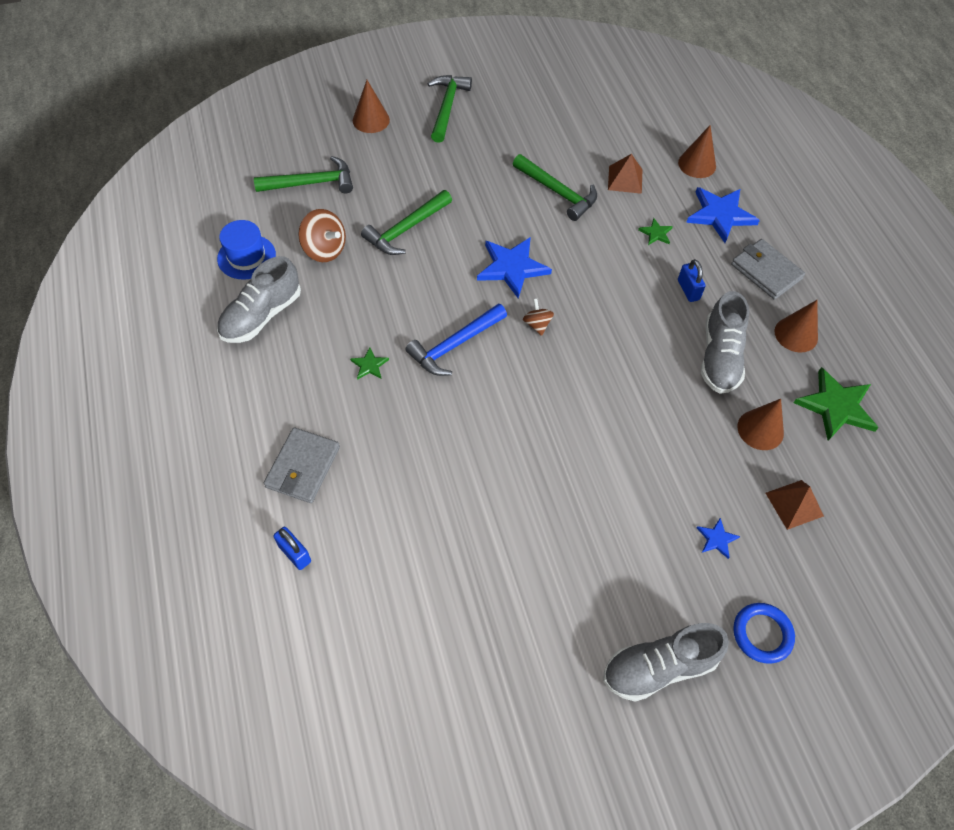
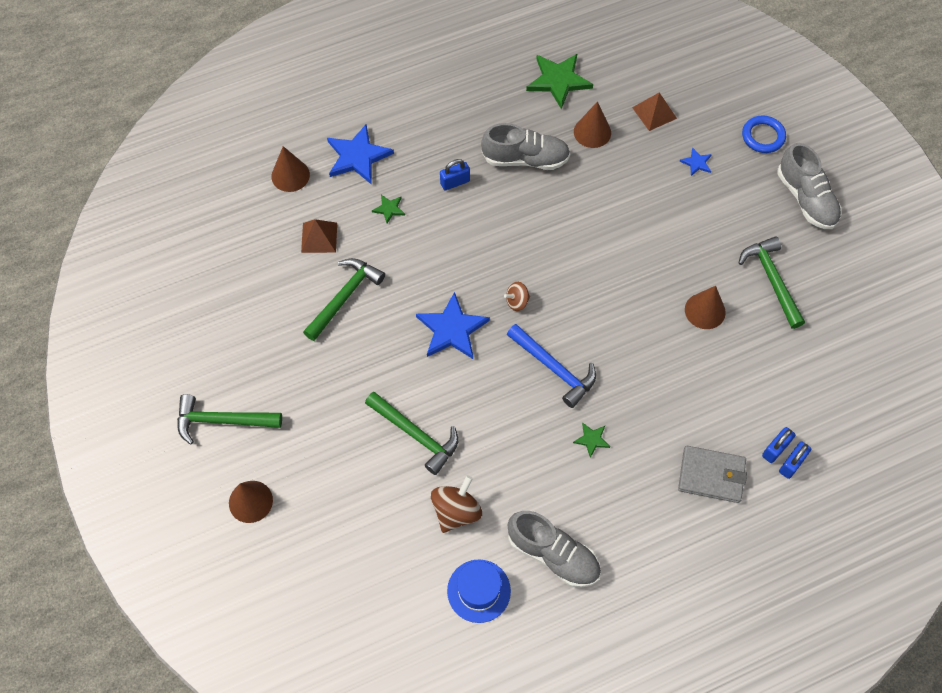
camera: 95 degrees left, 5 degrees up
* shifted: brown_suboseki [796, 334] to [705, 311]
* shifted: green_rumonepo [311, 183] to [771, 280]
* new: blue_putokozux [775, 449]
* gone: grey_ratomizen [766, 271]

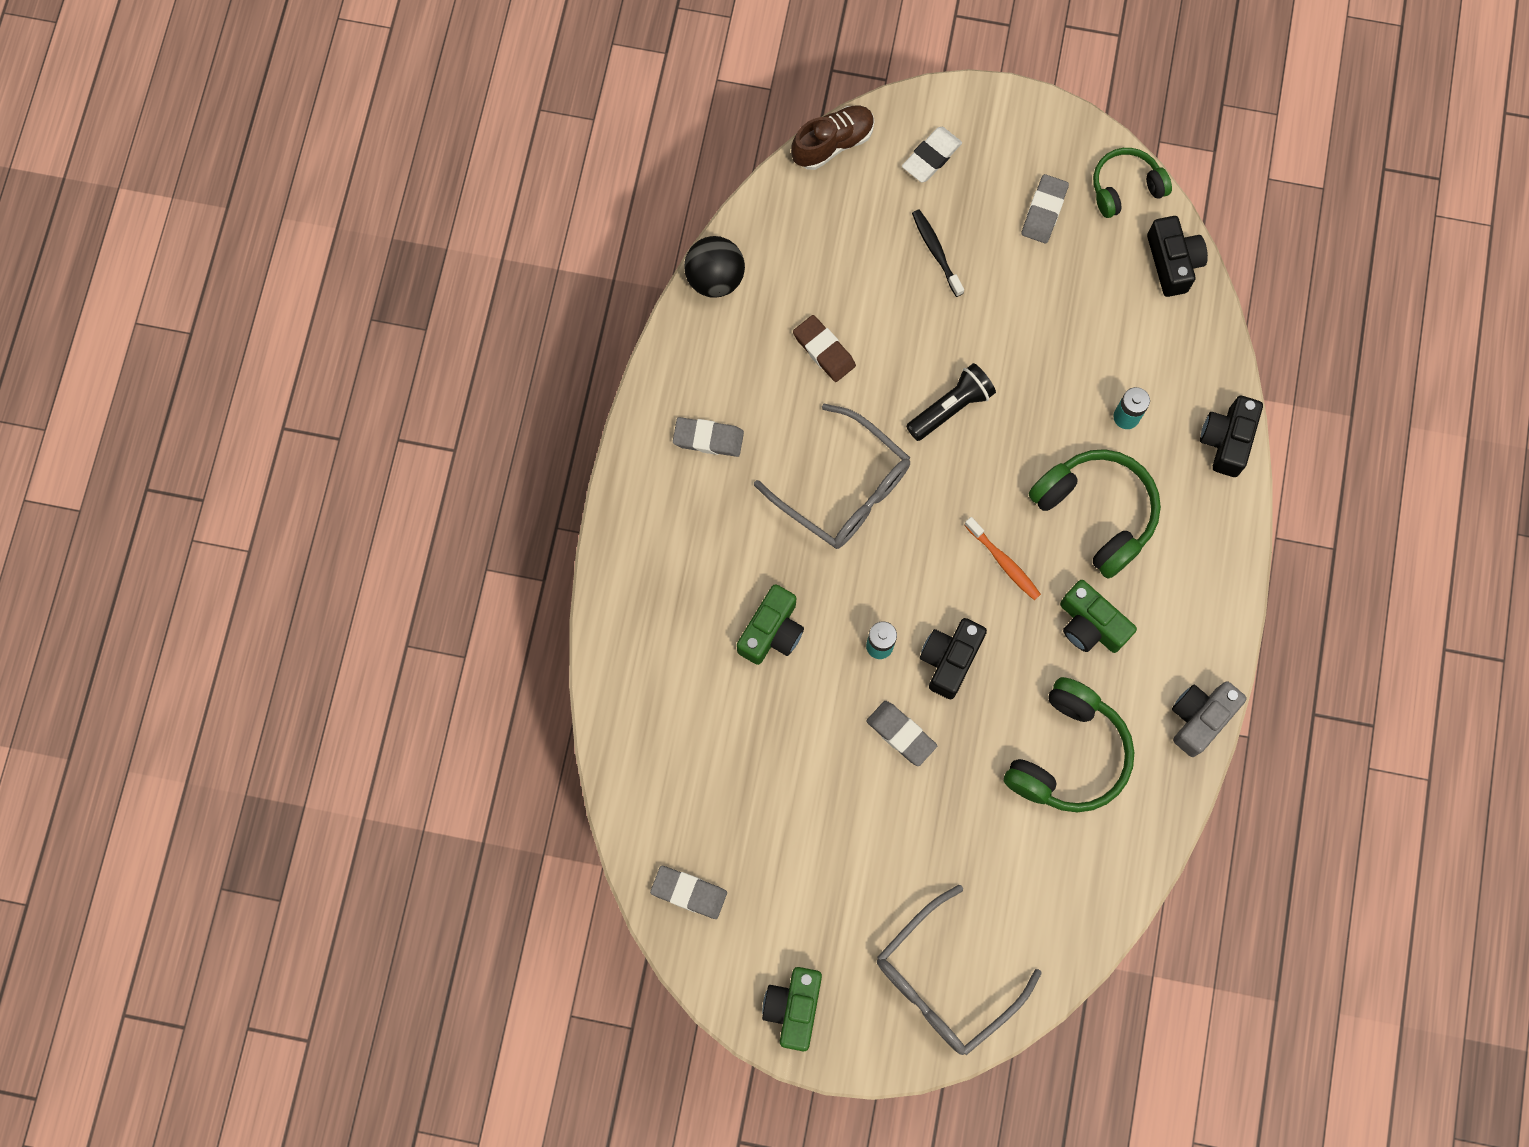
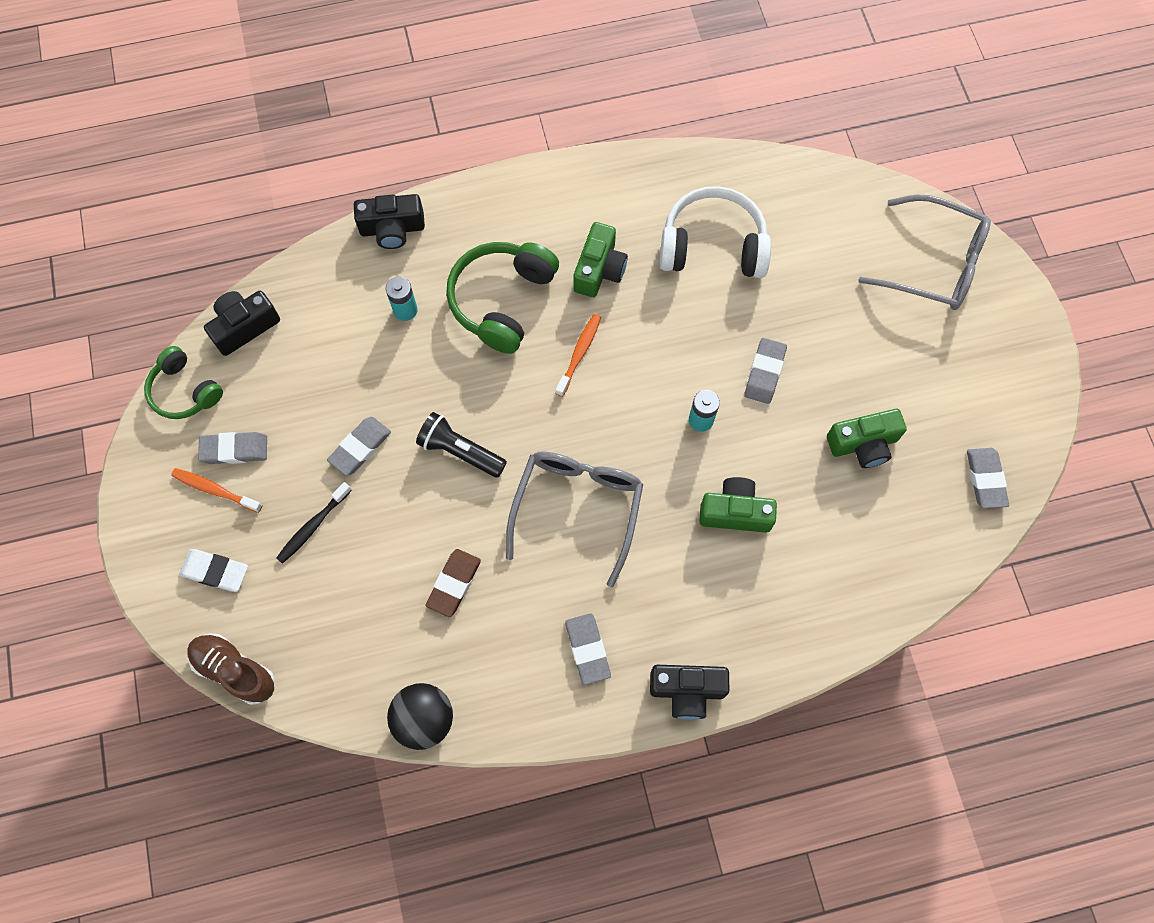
camera: 115 degrees left, 5 degrees down
* new: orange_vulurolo [215, 490]
* new: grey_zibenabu [360, 447]
* shifted: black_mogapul [949, 659] to [687, 691]
* repainted: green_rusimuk [1068, 755] to white_rusimuk [713, 246]
* shifted: green_mogapul [793, 1007] to [863, 444]
* gone: grey_mogapul [1200, 718]

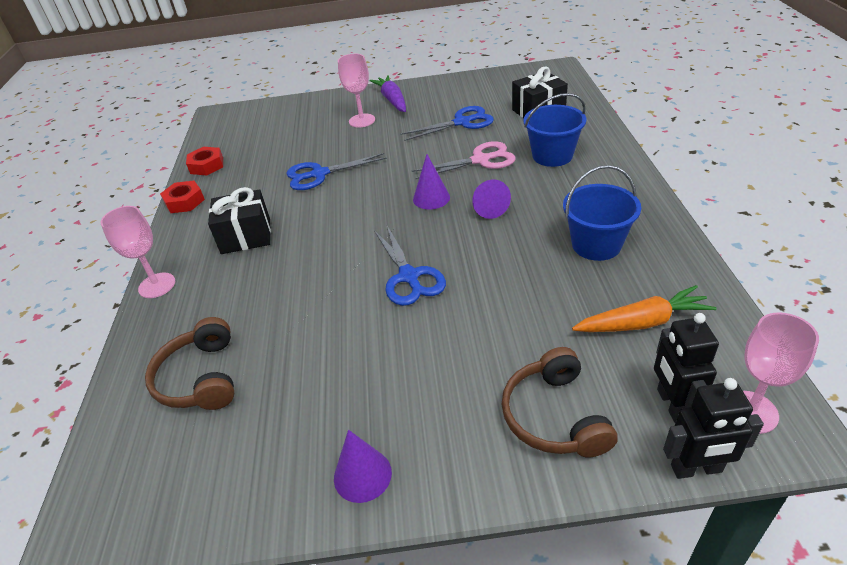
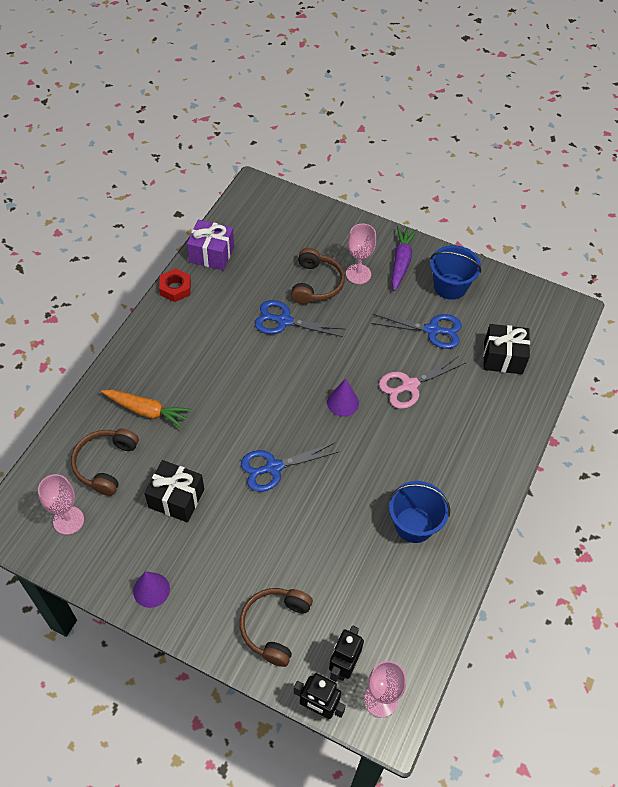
camera: 25 degrees right, 15 degrees up
* shifted: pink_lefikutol [157, 285] to [68, 520]
* shifted: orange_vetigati [642, 322] to [147, 411]
* shifted: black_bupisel [246, 236] to [176, 498]
* swapped: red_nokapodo [207, 165] to purple_bupisel [211, 254]
* rotated: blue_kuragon [409, 277] = [273, 467] 60 degrees clockwise
* new: brown_rusimuk [316, 284]
* rotated: pink_kuragon [480, 160] = [409, 385] 135 degrees clockwise
* shifted: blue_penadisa [552, 156] to [450, 286]
* gone: purple_suboseki [487, 206]

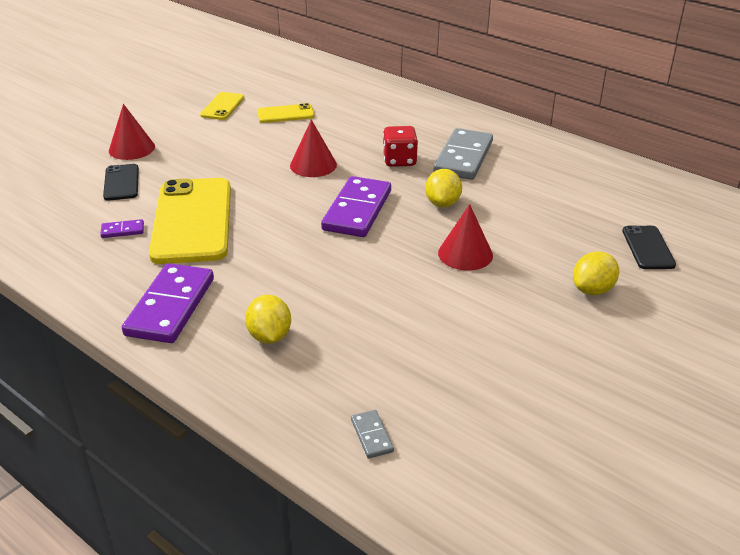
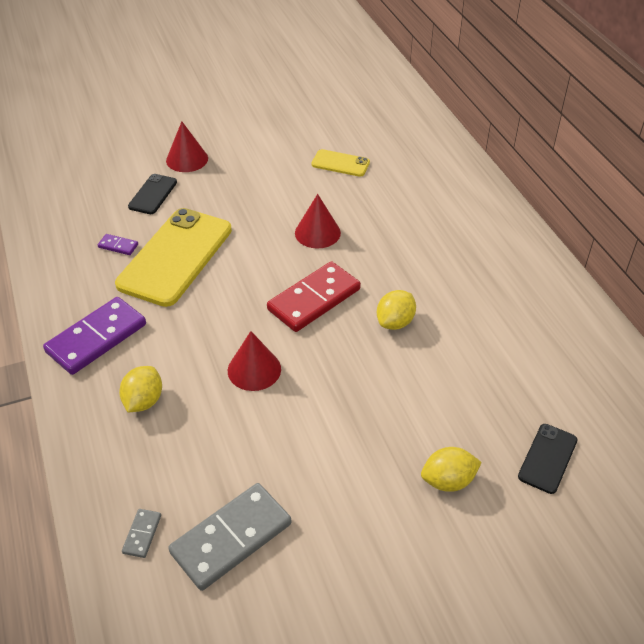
camera: 30 degrees right, 10 degrees up
* shifted: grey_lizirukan [463, 157] to [231, 538]
* shifted: red_suboseki [465, 254] to [254, 369]
* repainted: purple_lizirukan [357, 210] to red_lizirukan [314, 299]
* gone: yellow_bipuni [222, 106]
* gone: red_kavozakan [399, 160]

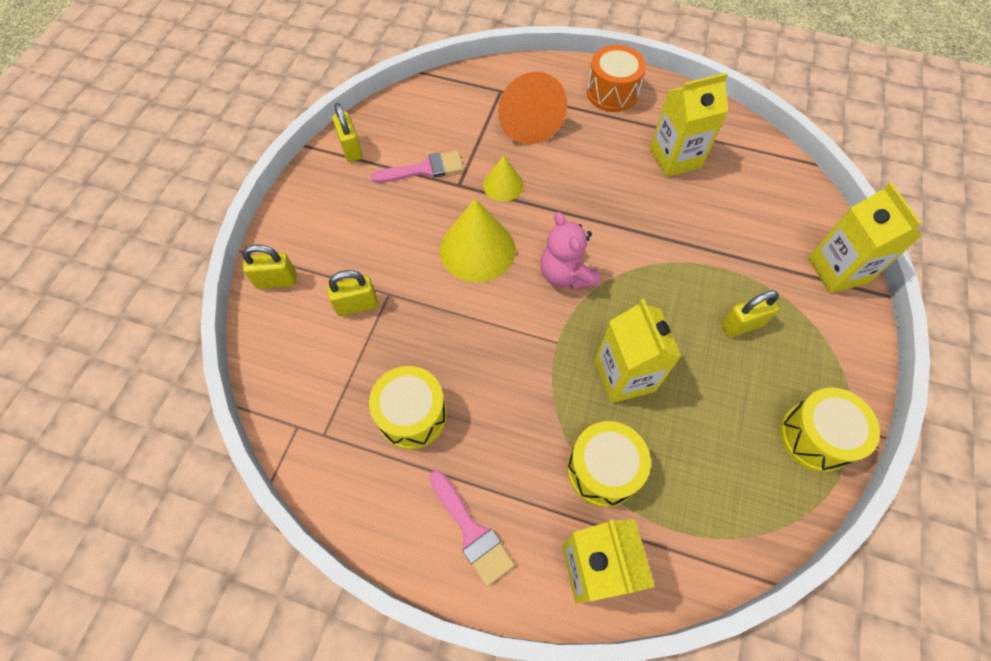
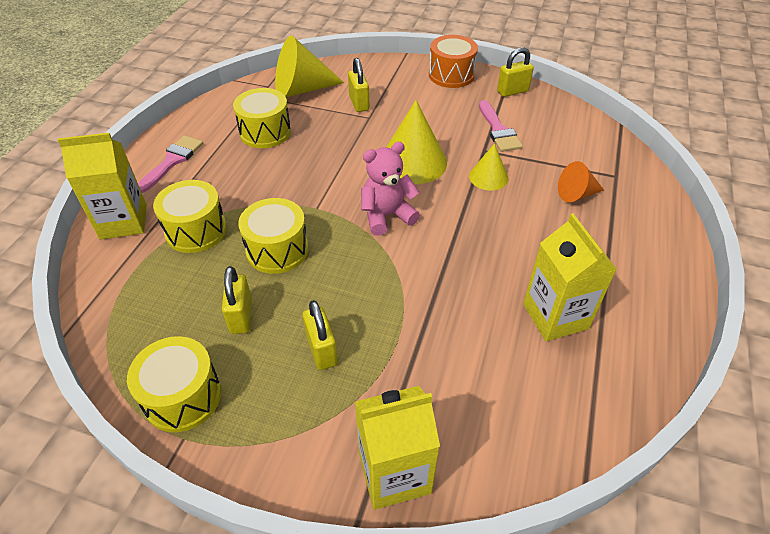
camera: 90 degrees right, 15 degrees down
* rotated: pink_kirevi [472, 531] = [172, 161] 150 degrees clockwise
* shifted: yellow_putokozux [277, 281] to [241, 316]
* swapped: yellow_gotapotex [624, 376] to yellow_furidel [277, 250]
* new: yellow_suboseki [301, 89]
* shifted: orange_furidel [612, 93] to [451, 75]
* scaled: orange_suboseki [527, 122] = [576, 194] x0.57

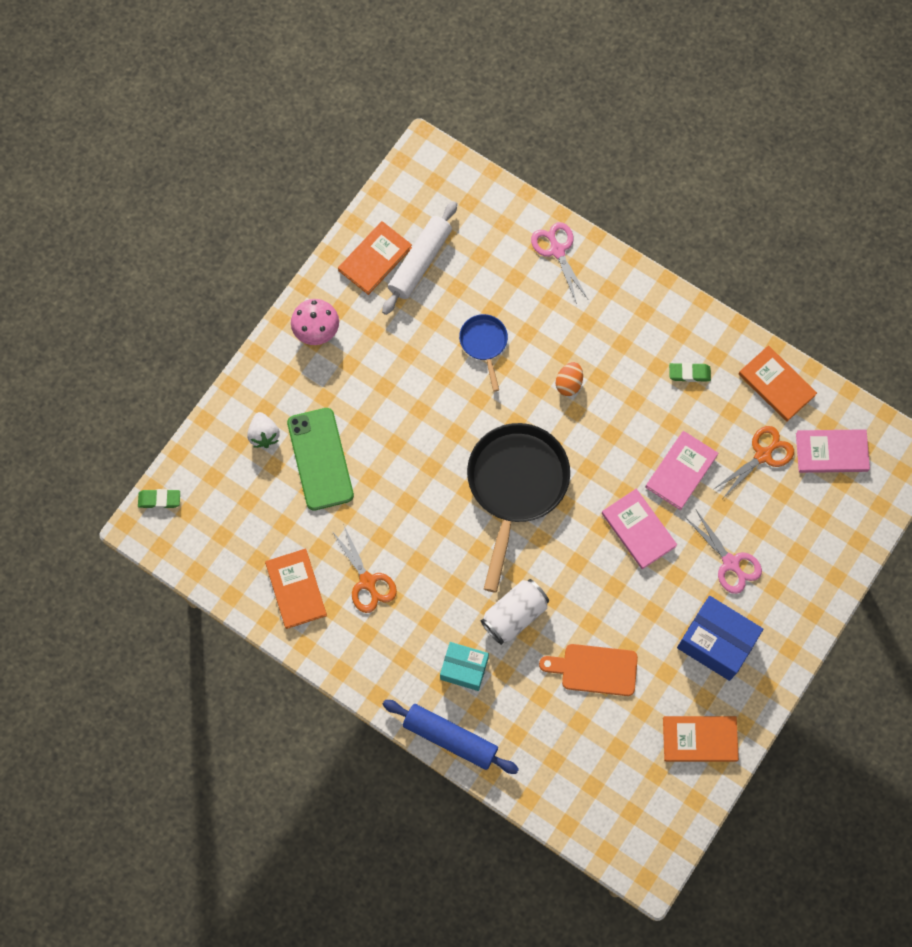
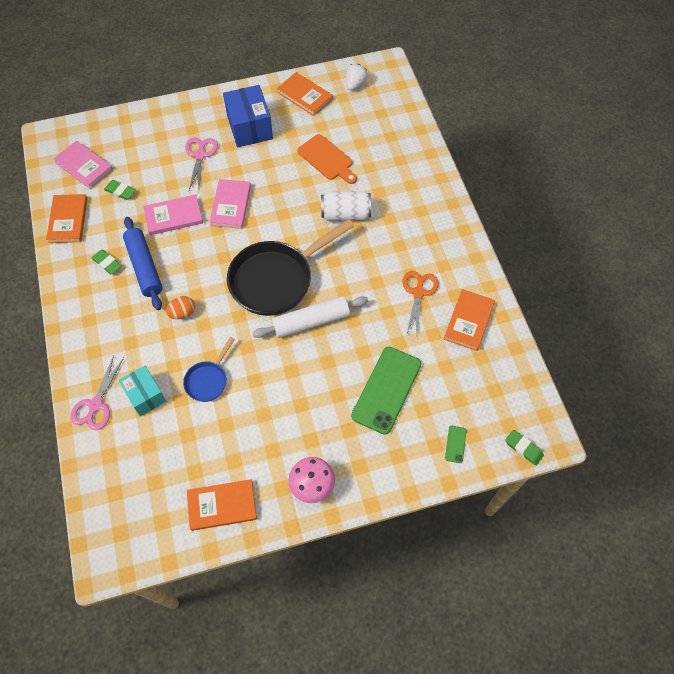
camera: 140 degrees left, 10 degrees down
* swapped: orange_kuragon [763, 455] to green_zibenabu [120, 191]
* shifted: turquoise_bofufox [464, 669] to [145, 395]
* shifted: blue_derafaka [450, 738] to [144, 267]
* shifted: white_derafaka [420, 262] to [311, 321]
* shifted: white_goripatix [264, 435] to [355, 84]
* new: green_bipuni [455, 444]

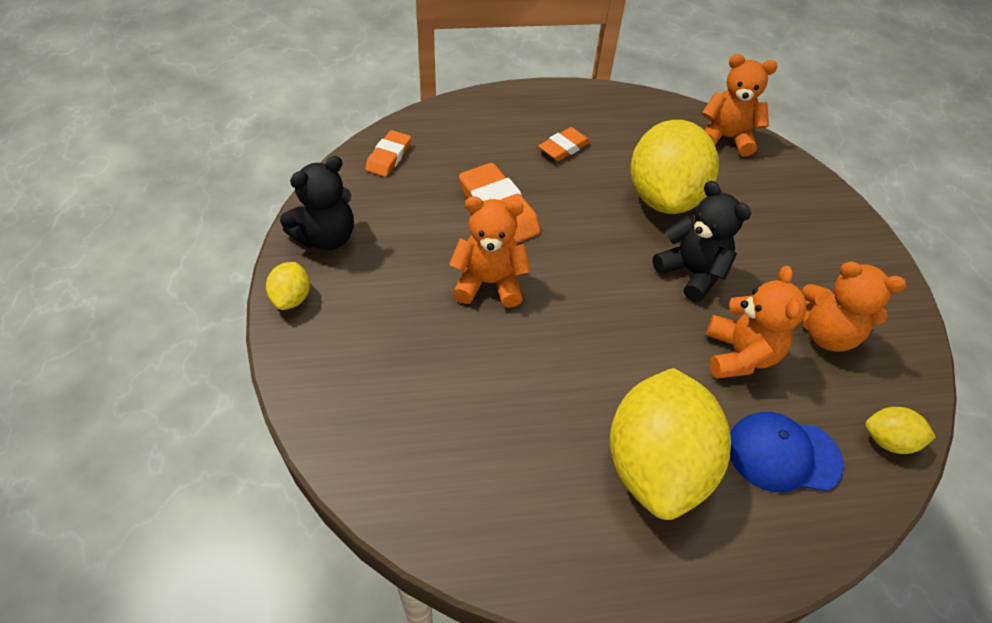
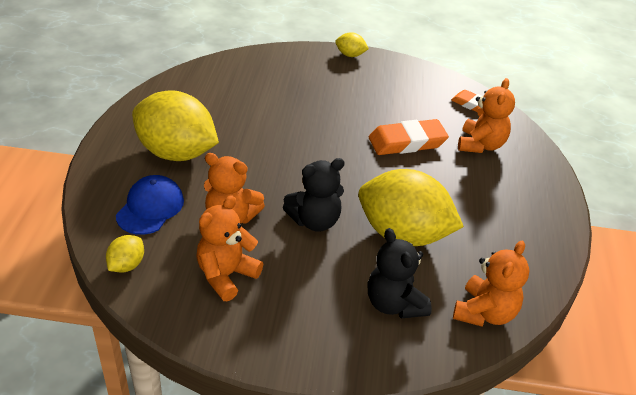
camera: 105 degrees right, 10 degrees down
* shifted: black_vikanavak [326, 237] to [394, 304]
* shifted: orange_vikanavak [489, 283] to [480, 145]
* gone: orange_zibenabu [564, 148]

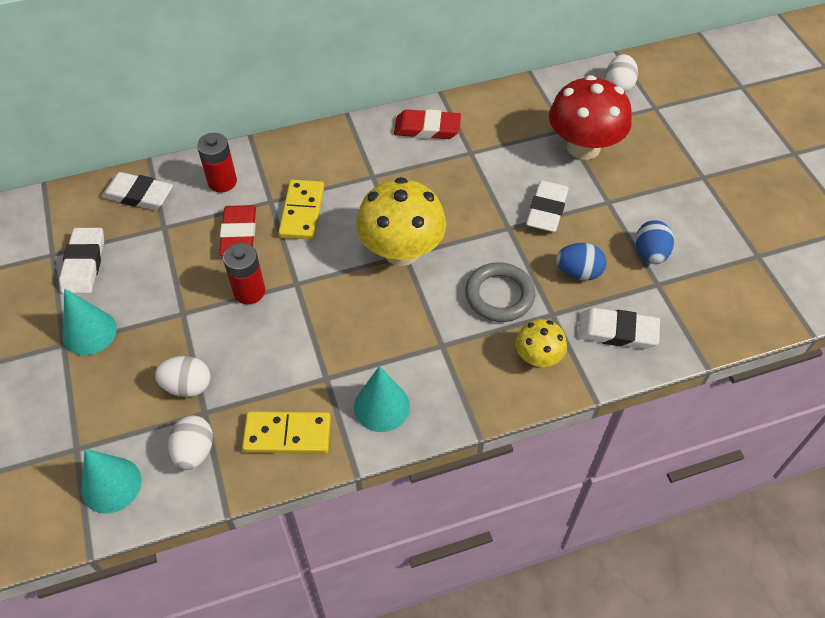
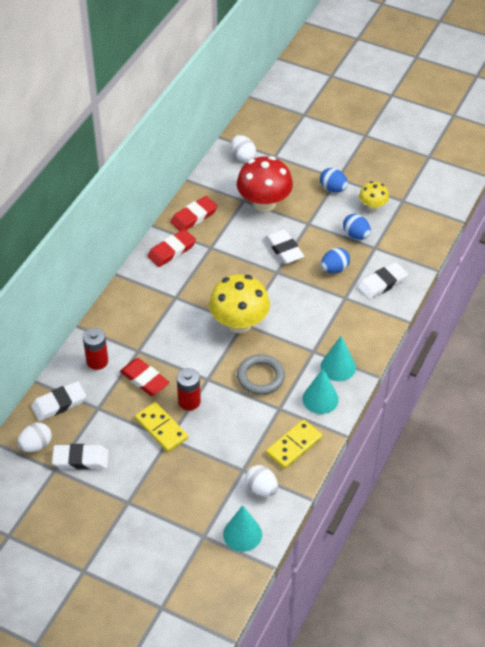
camera: 45 degrees left, 5 degrees down
* shifted: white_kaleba [187, 386] to [36, 445]
* rotated: white_zibenabu [84, 264] = [80, 459] 45 degrees counterclockwise
* shifted: yellow_lizirukan [302, 212] to [161, 428]
* new: red_zibenabu [194, 217]
* shifted: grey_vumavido [499, 295] to [260, 377]
* new: blue_kaleba [333, 188]
* shifted: turquoise_suboseki [89, 332] to [338, 367]
* shifted: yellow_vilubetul [538, 357] to [372, 206]

